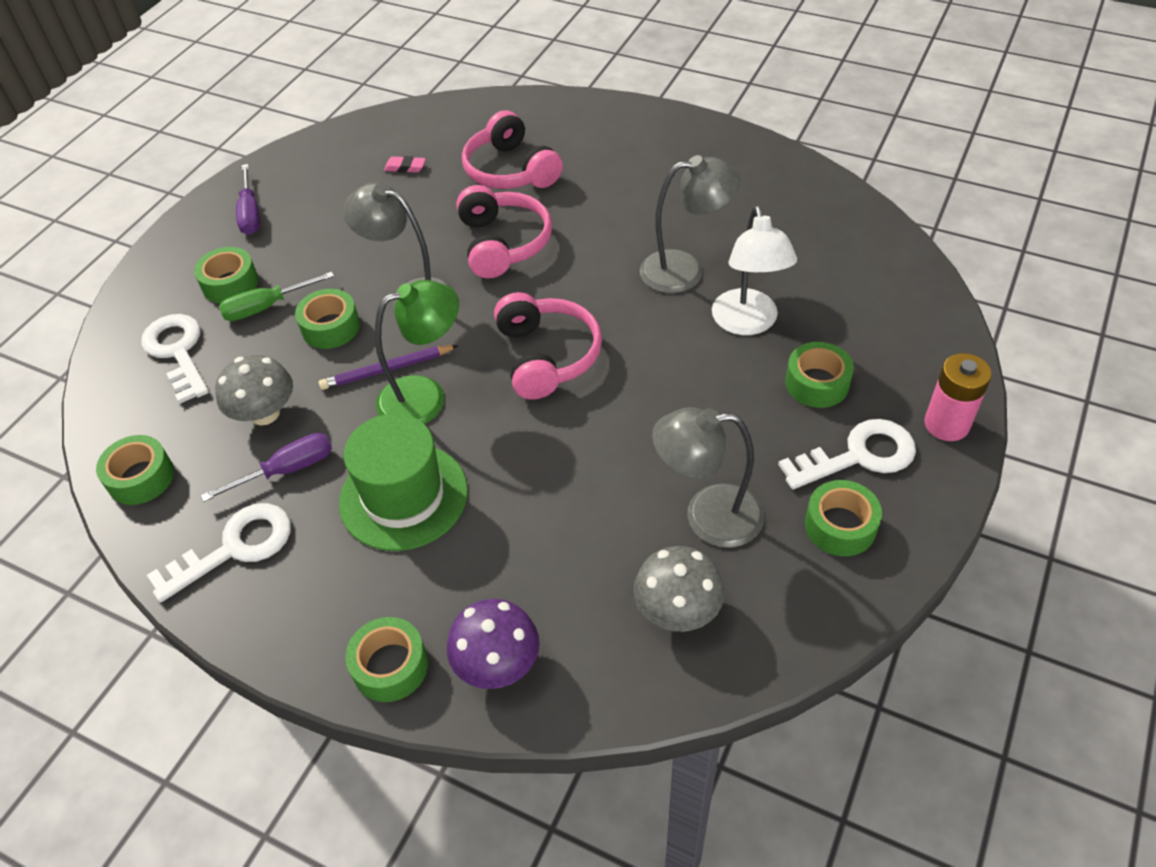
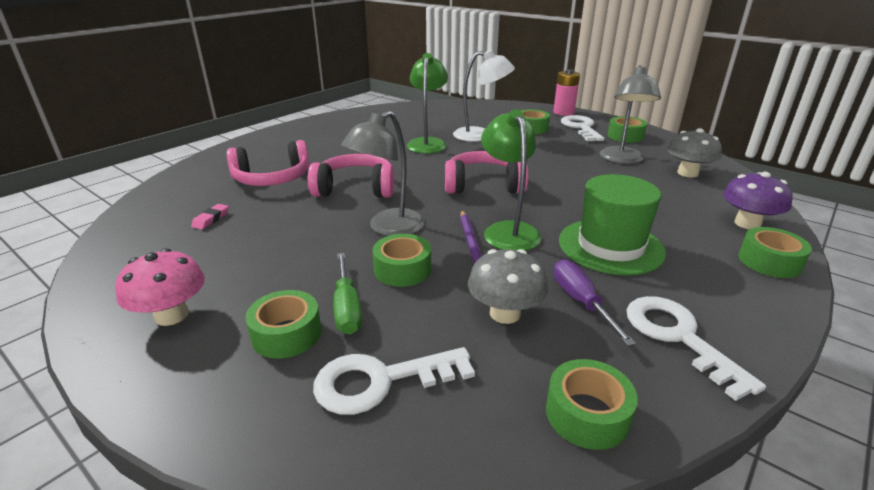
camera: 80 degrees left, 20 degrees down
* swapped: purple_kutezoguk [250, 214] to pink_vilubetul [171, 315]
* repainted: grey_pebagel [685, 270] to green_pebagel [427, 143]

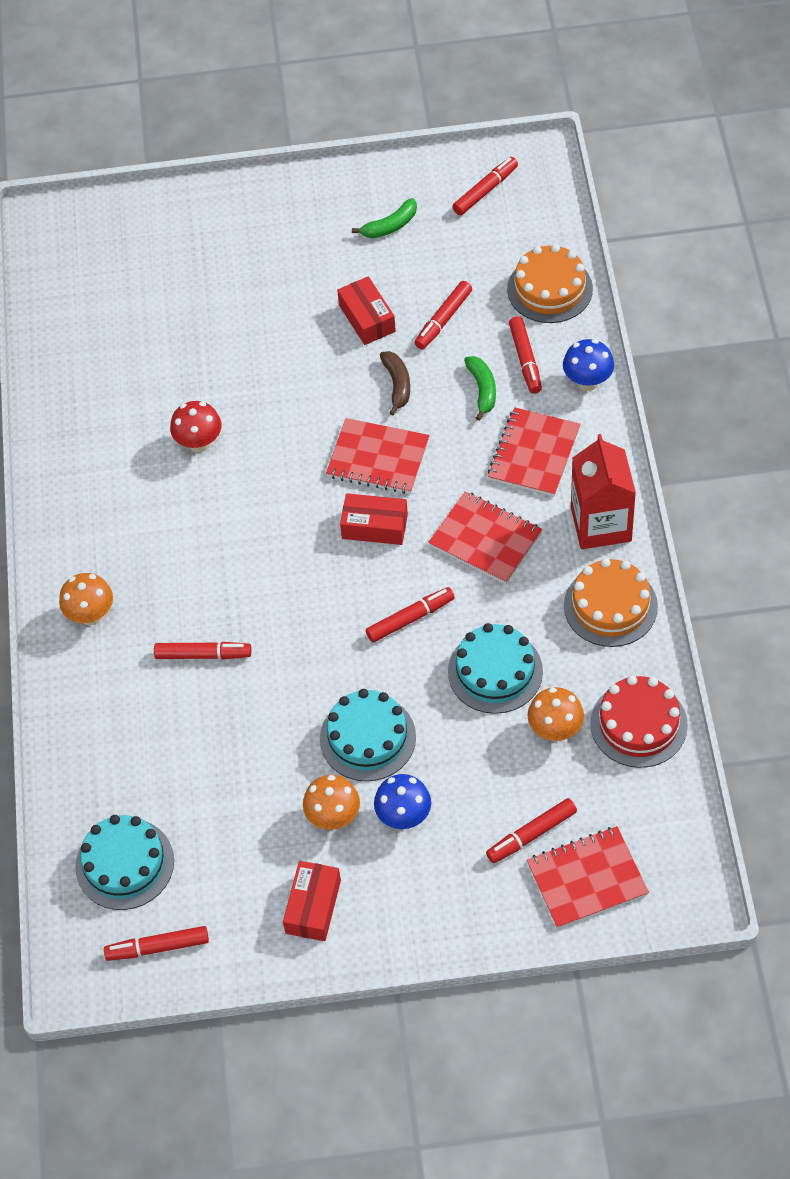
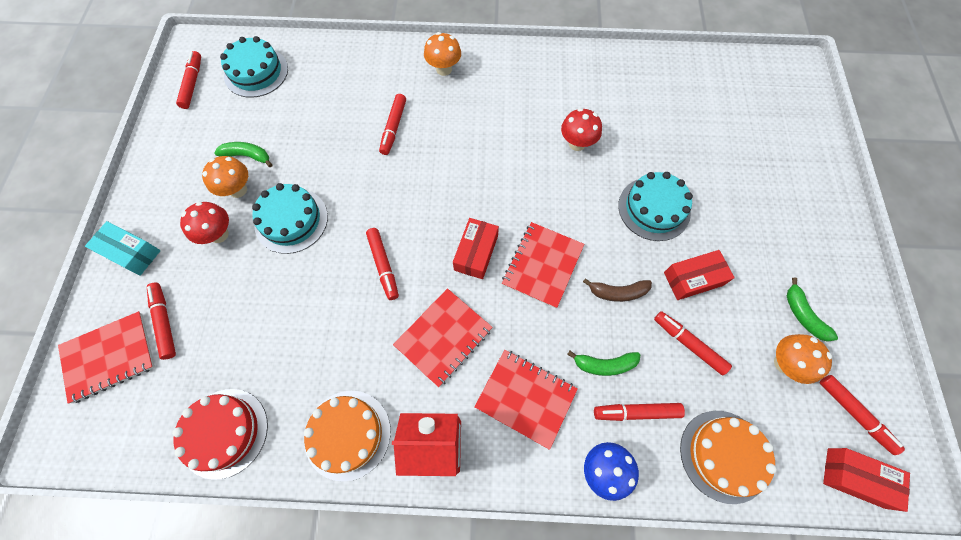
camera: 95 degrees right, 10 degrees up
* rotated: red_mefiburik [587, 879] = [109, 357] 75 degrees clockwise
* new: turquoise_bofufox [131, 253]
* repainted: blue_vilubetul [404, 816] to red_vilubetul [219, 234]
* new: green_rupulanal [247, 156]
* shifted: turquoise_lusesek [495, 671] to [654, 208]
* shifted: orange_vilubetul [555, 730] to [784, 363]
* shifted: red_bofufox [313, 907] to [855, 478]

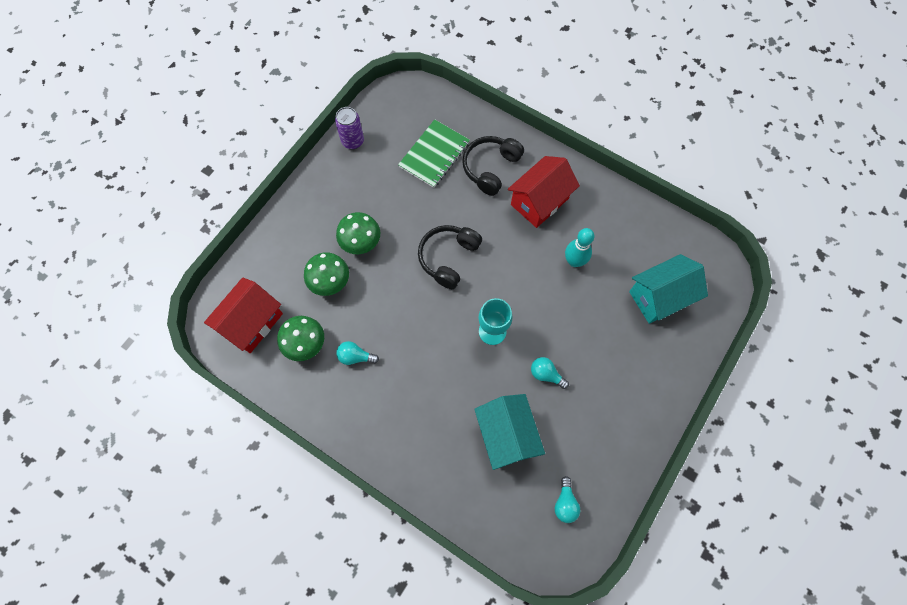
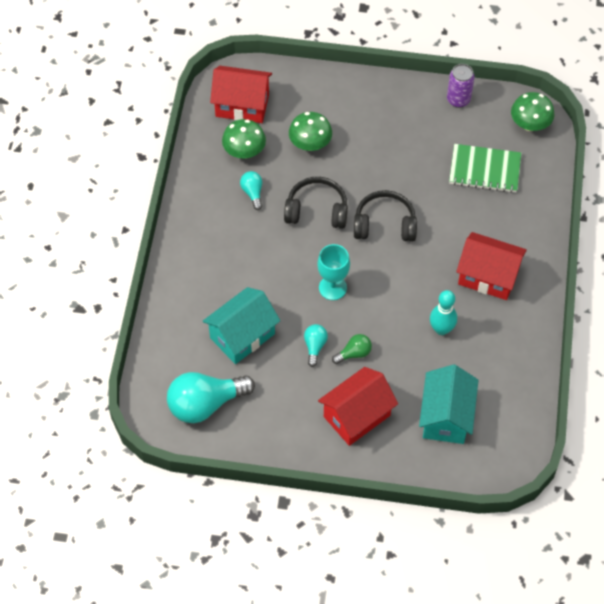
camera: 65 degrees right, 10 degrees down
* scaled: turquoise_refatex [565, 503] = [205, 404] x2.09
* shifted: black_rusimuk [491, 168] to [316, 211]
* new: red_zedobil [356, 416]
* new: green_refatex [354, 353]
* rotated: turquoise_zedobil [660, 297] = [446, 417] 60 degrees clockwise
* shifted: green_vilubetul [361, 242] to [530, 124]

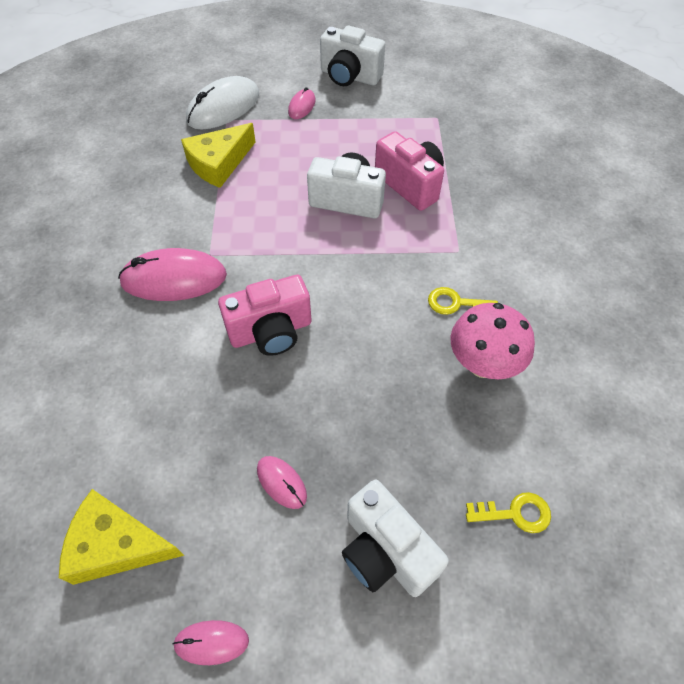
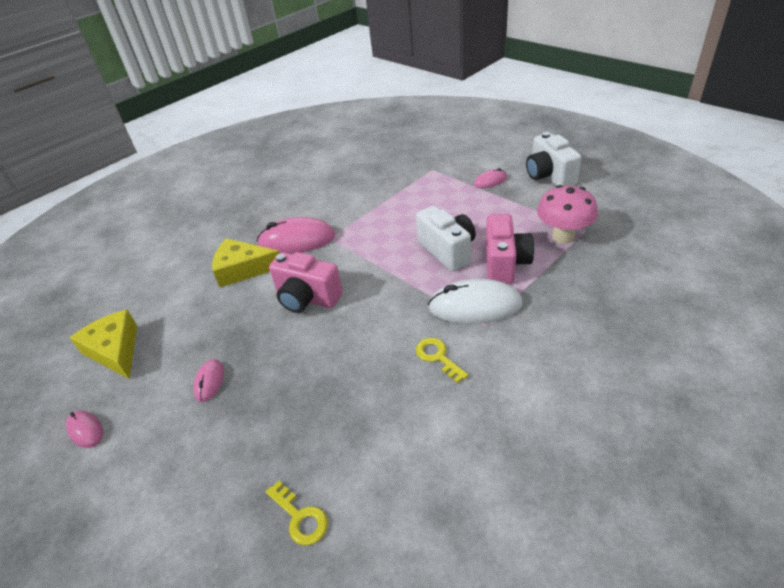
camera: 50 degrees right, 15 degrees down
* shifted: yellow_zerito [218, 163] to [243, 269]
* rotated: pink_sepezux [174, 279] = [296, 240] 45 degrees counterclockwise
* shifted: white_sepezux [223, 108] to [475, 306]
* shifted: pink_vilubetul [483, 364] to [563, 237]
* gone: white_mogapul [385, 551]

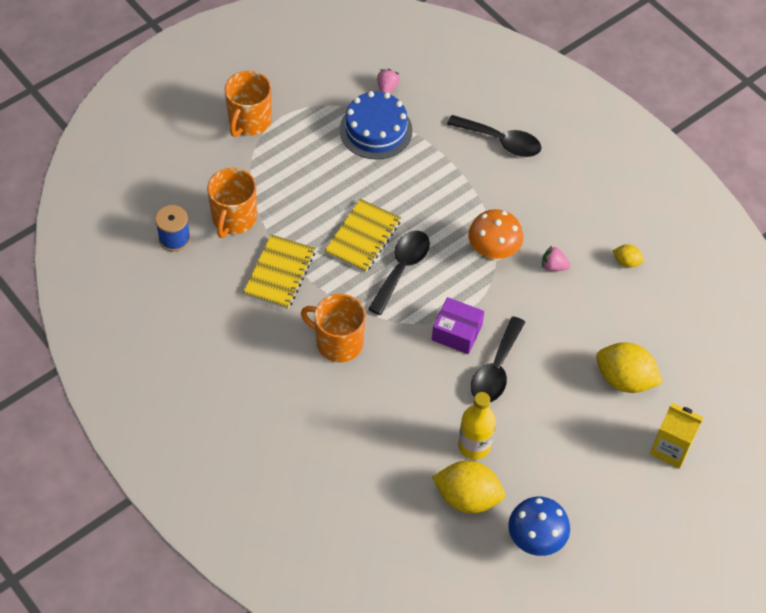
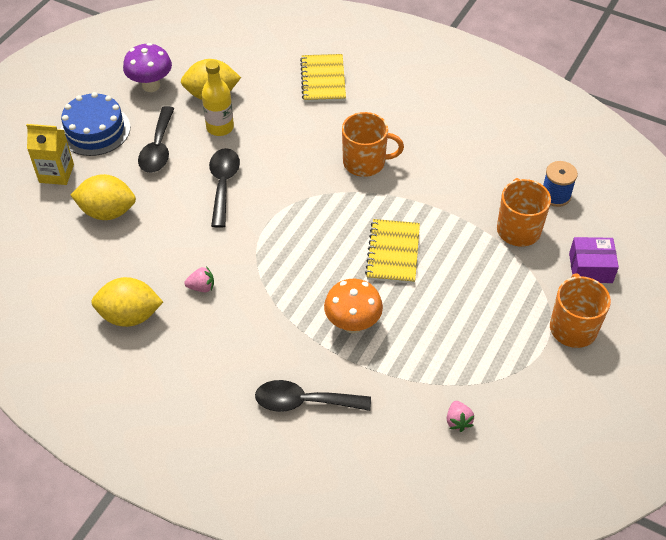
camera: 160 degrees right, 5 degrees down
* shifted: blue_lusesek [376, 130] to [95, 130]
* scaled: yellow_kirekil [626, 262] = [130, 316] x2.05
* repainted: blue_vilubetul [535, 540] to purple_vilubetul [151, 86]
* shifted: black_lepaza [402, 268] to [158, 148]
* shifted: yellow_mefiburik [279, 273] to [323, 80]
* shifted: orange_vilubetul [493, 252] to [352, 324]
* shifted: purple_bofufox [457, 332] to [590, 268]

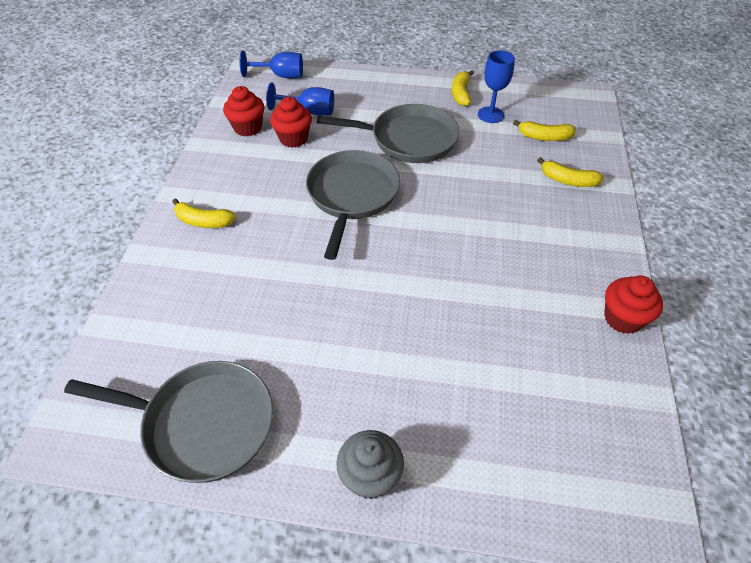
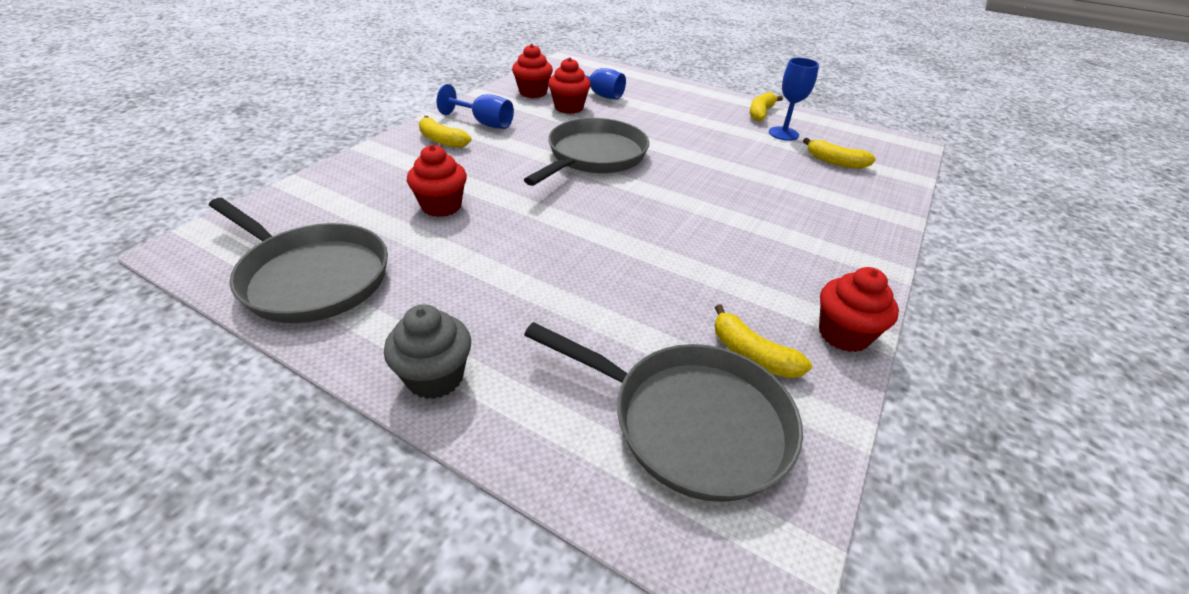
camera: 20 degrees right, 10 degrees down
* new: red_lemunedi [441, 206]
* shifted: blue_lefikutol [281, 76] to [484, 123]
* shifted: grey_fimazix [408, 139] to [690, 422]
* shifted: yellow_rupulanal [568, 180] to [751, 354]

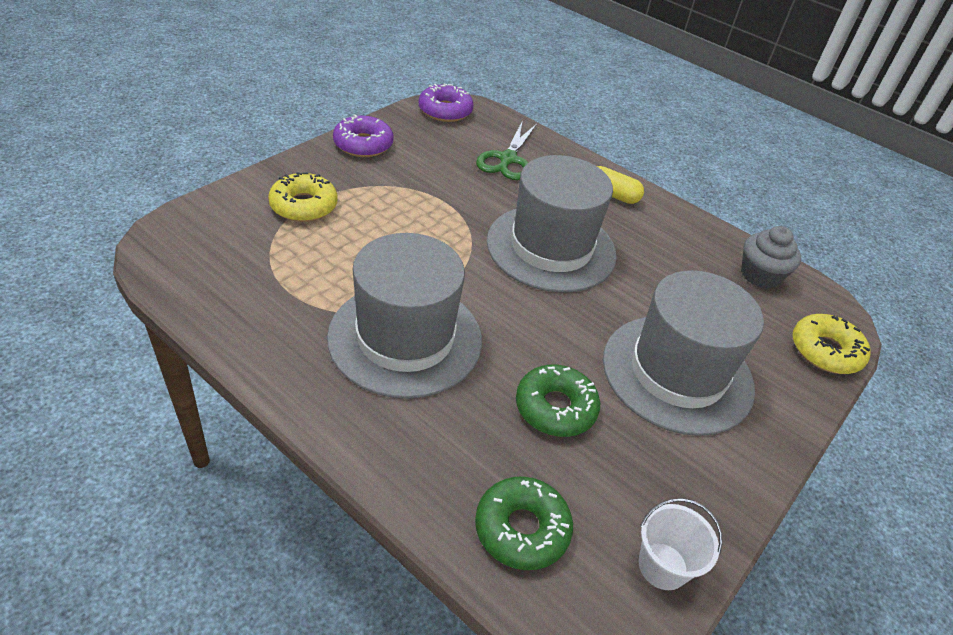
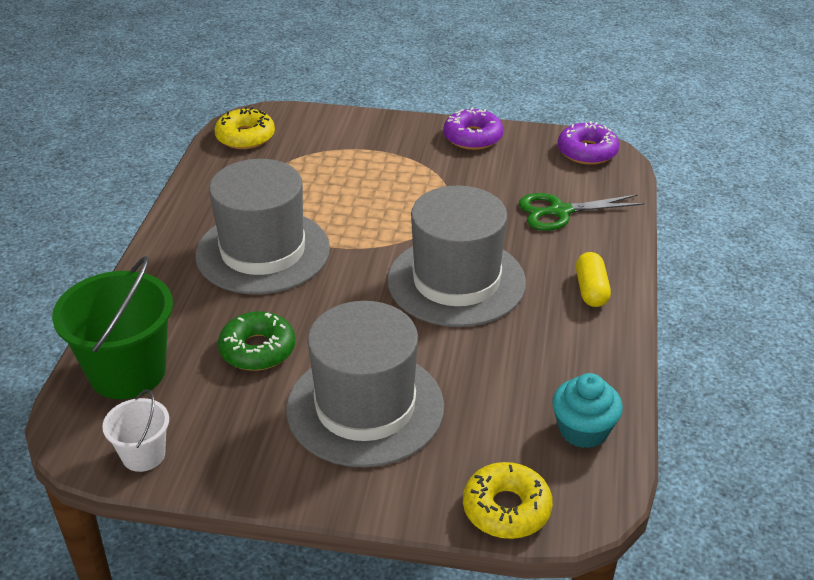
camera: 65 degrees right, 5 degrees down
* swapped: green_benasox [521, 529] to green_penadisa [127, 372]
* shifted: yellow_benasox [304, 206] to [245, 137]
* repainted: grey_lemunedi [760, 275] to turquoise_lemunedi [583, 430]

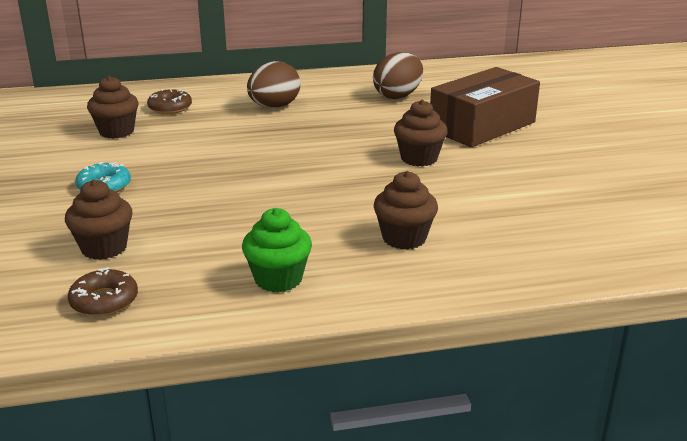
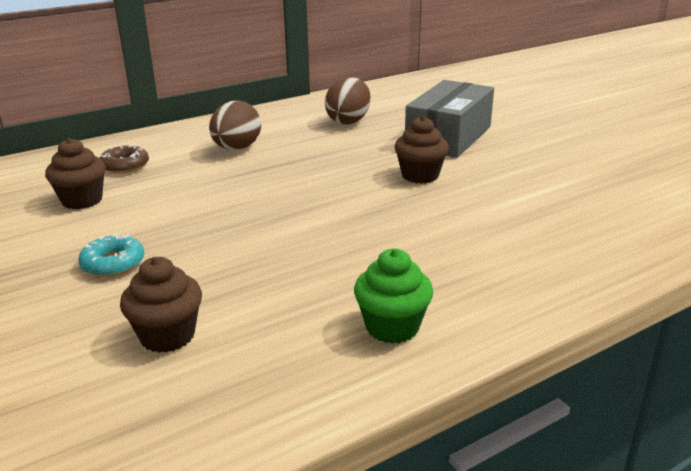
camera: 20 degrees left, 0 degrees up
* repainted: brown_bofufox [482, 126] to grey_bofufox [448, 137]
* gone: brown_benasox [104, 301]
* gone: brown_lemunedi [404, 238]

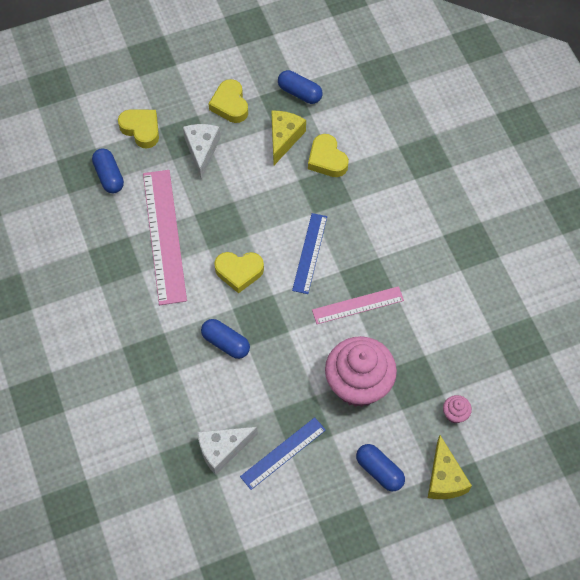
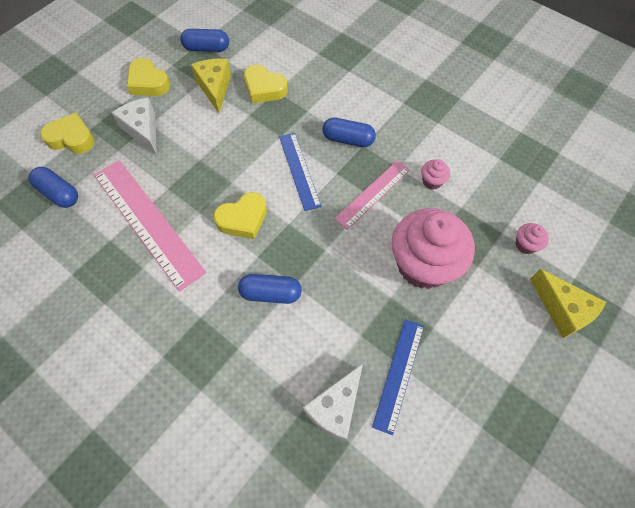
camera: 30 degrees left, 0 degrees up
* shifted: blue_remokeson [379, 471] to [348, 139]
* new: pink_lemunedi [432, 181]

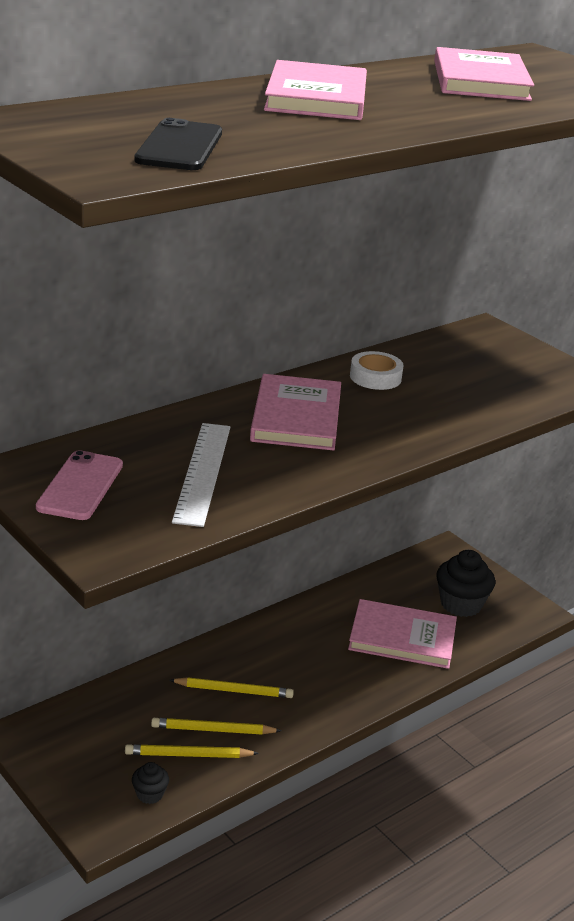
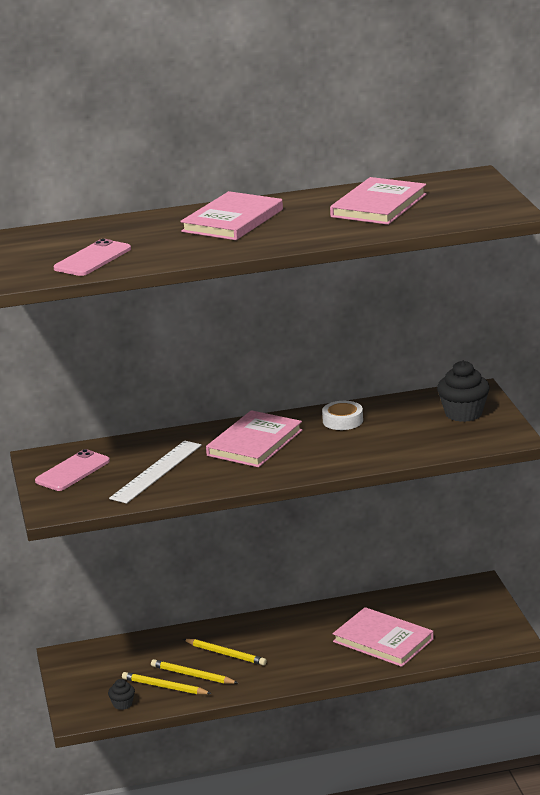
camera: 30 degrees right, 5 degrees down
* repainted: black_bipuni [179, 147] to pink_bipuni [92, 259]
* shifted: black_lemunedi [461, 604] to [463, 413]

